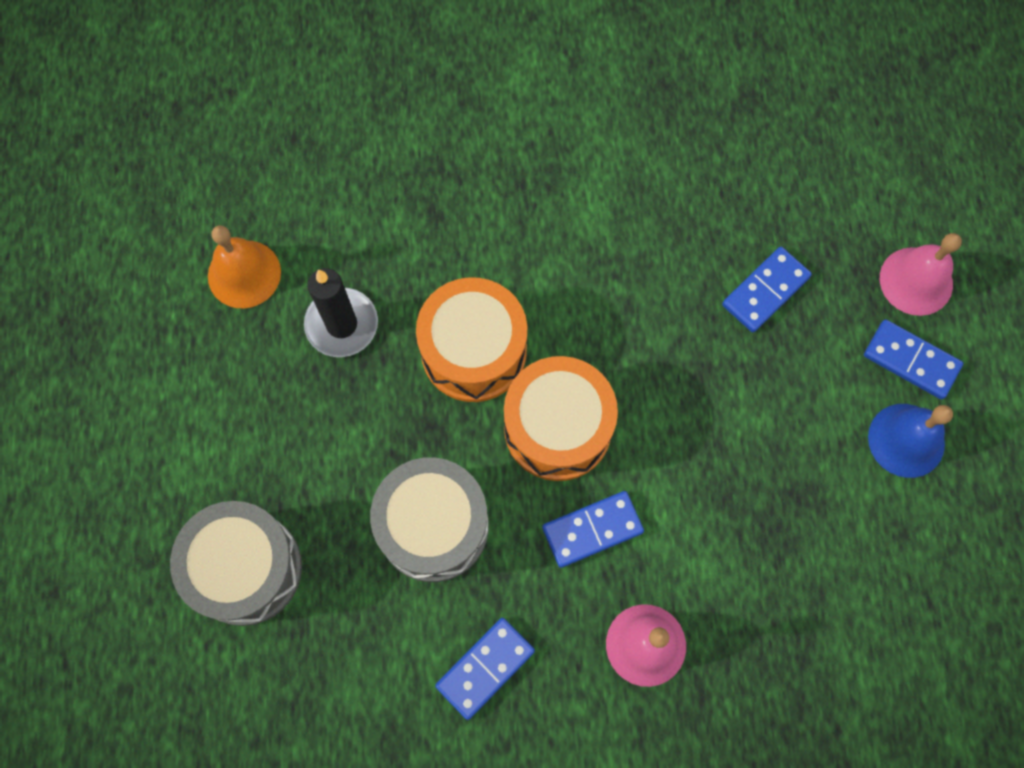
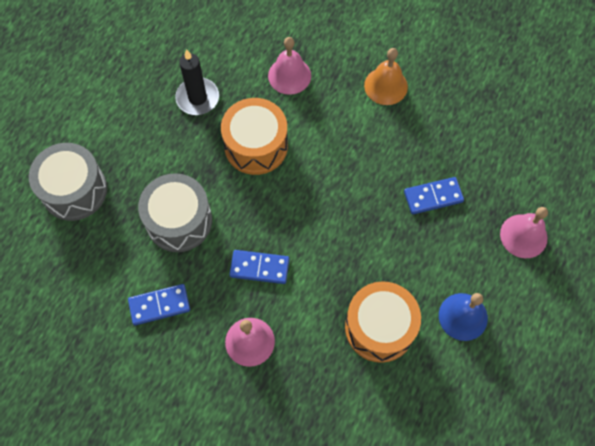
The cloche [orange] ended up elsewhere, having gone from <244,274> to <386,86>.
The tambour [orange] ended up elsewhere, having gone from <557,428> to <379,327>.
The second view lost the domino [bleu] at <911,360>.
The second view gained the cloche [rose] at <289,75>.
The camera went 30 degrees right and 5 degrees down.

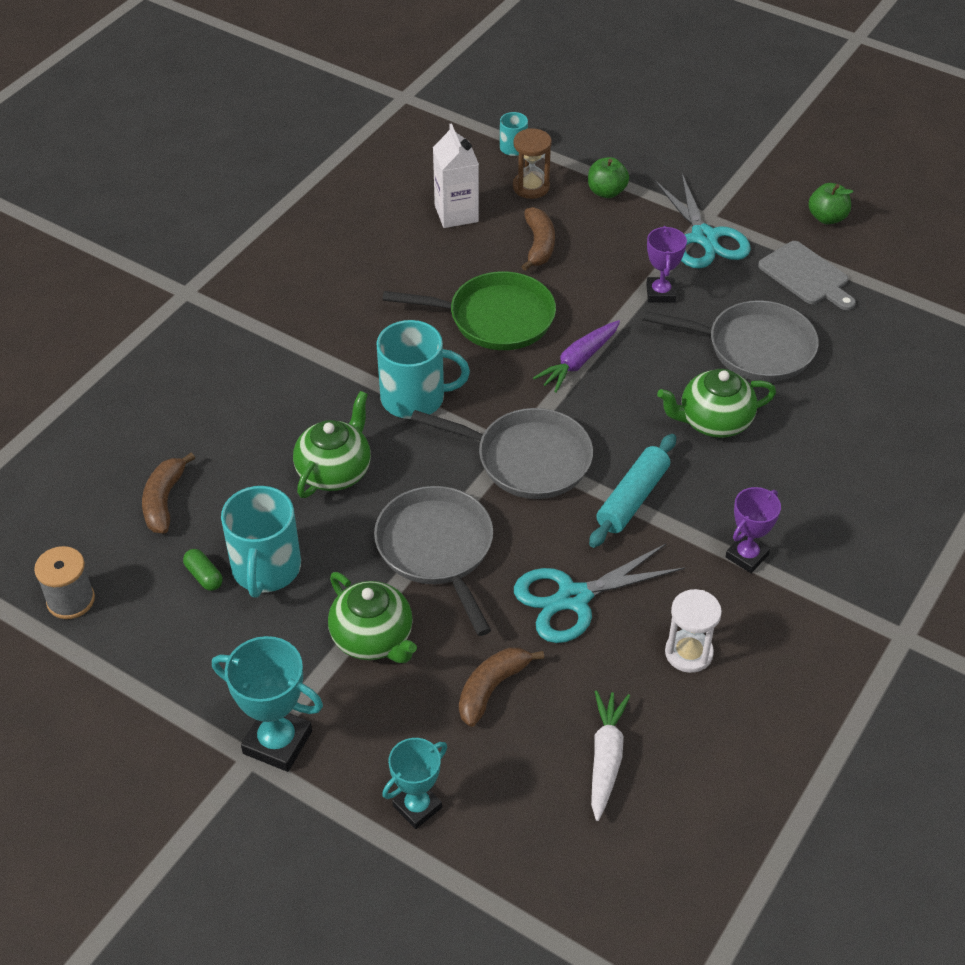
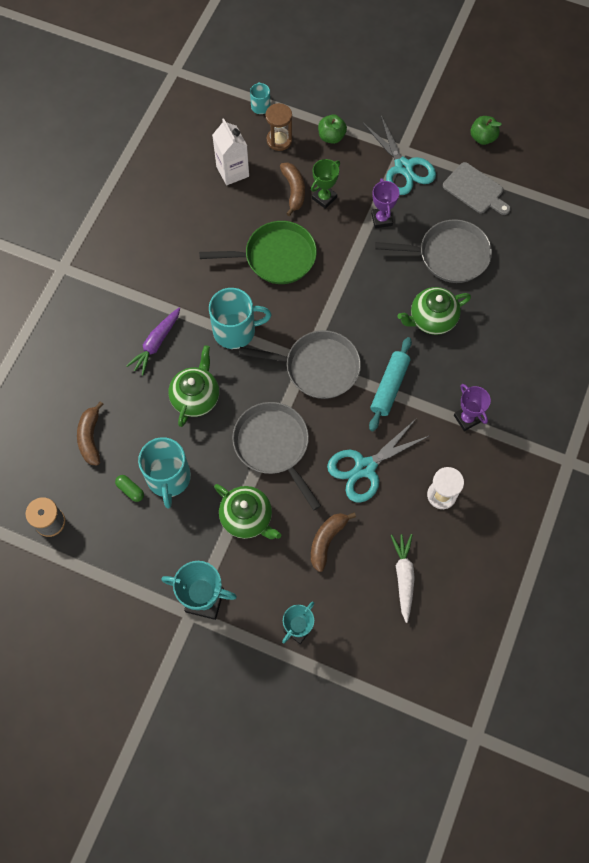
The carotte [violet] ended up elsewhere, having gone from <578,362> to <156,344>.
The trophée [violet] at <747,556> ended up facing another way, 60 degrees counterclockwise from before.
The second view gained the trophée [vert] at <324,198>.
The camera went 10 degrees left and 20 degrees up.

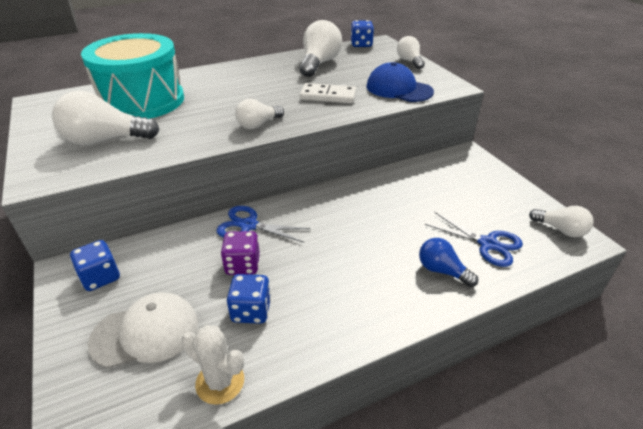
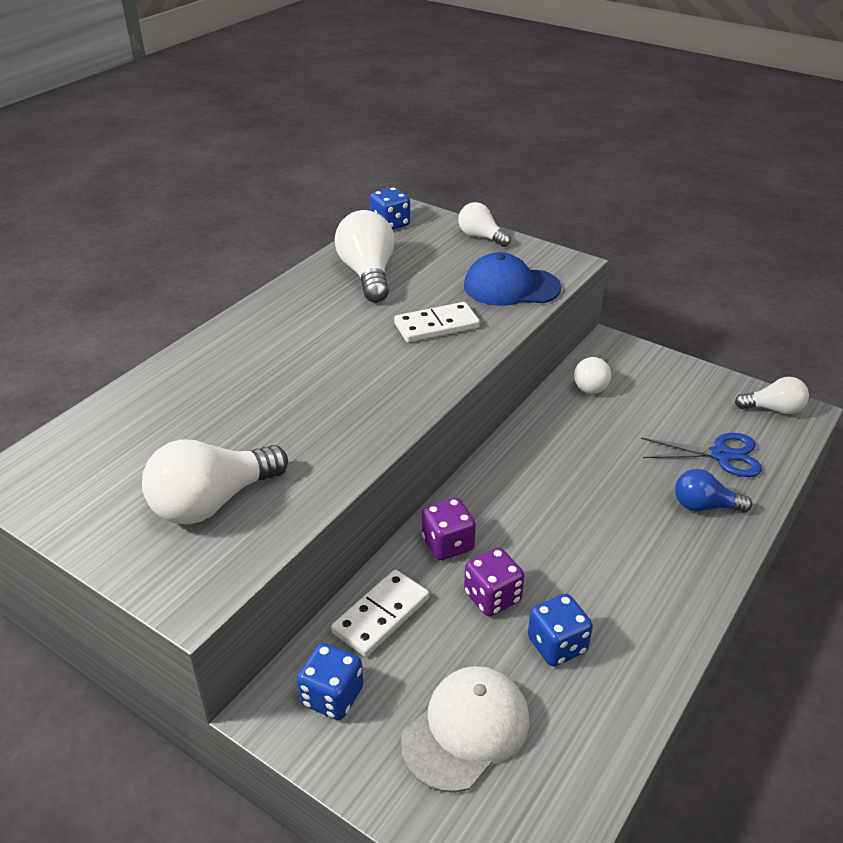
The second view lost the tambour [turquoise] at <142,101>.
The second view lost the cactus [blanc] at <220,382>.
Where the ciseaux [bleu] stood at <248,225>, the dé [violet] came to stand at <447,544>.
The ampoule [blanc] ended up elsewhere, having gone from <258,124> to <592,384>.
The second view gained the domino [blanc] at <381,615>.
The camera went 30 degrees left and 0 degrees up.

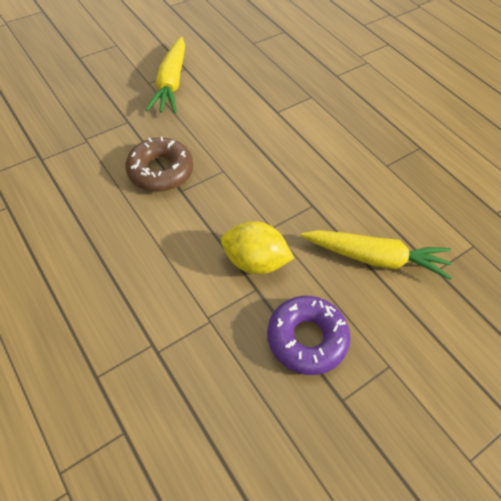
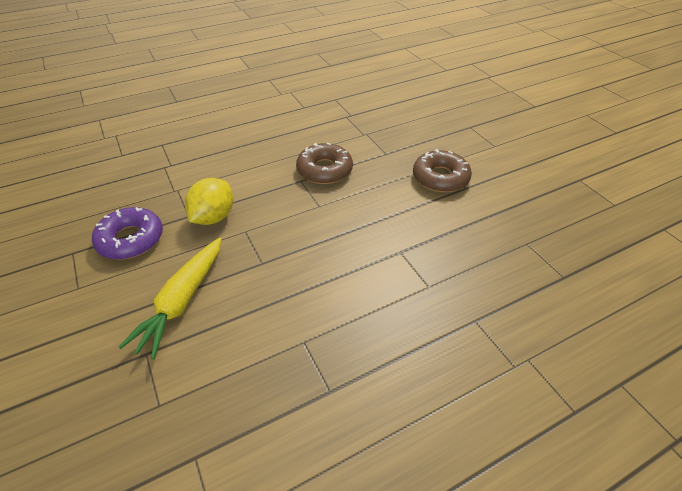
Where the carotte [jaune] stood at <171,83>, the beignet [marron] came to stand at <440,178>.
The camera went 100 degrees right and 10 degrees down.

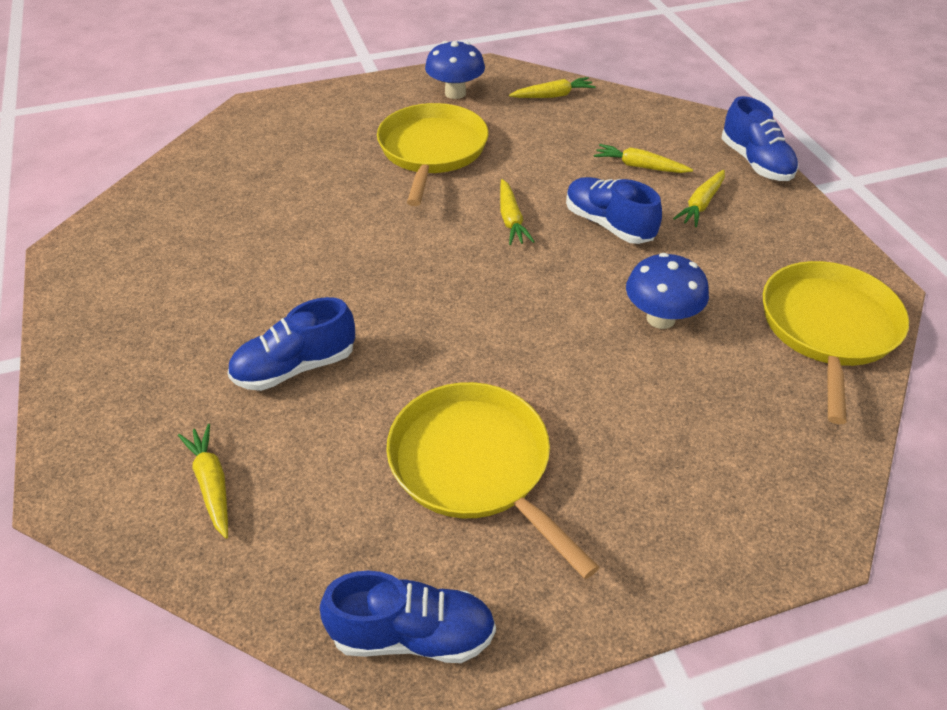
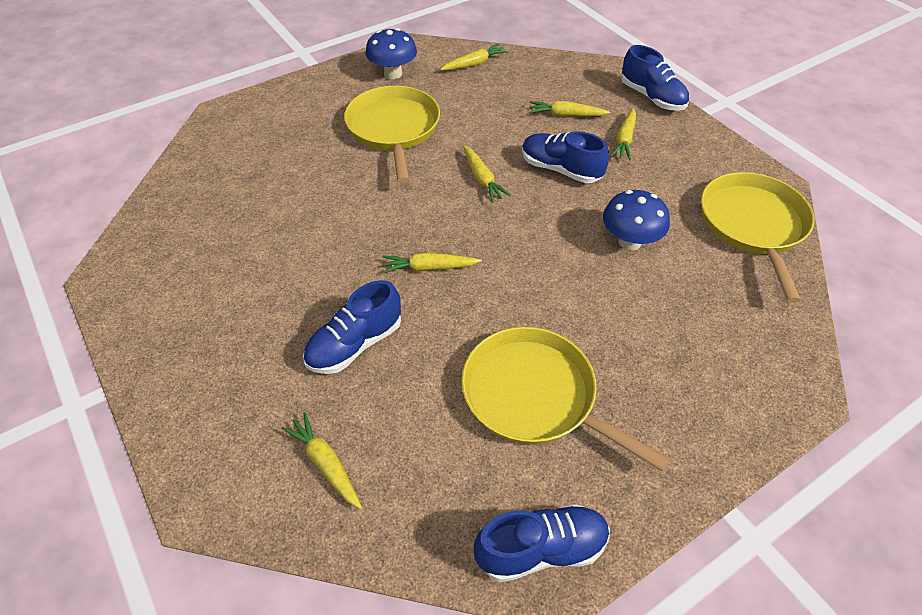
The second view gained the carotte [jaune] at <429,268>.
The camera went 15 degrees left and 5 degrees up.

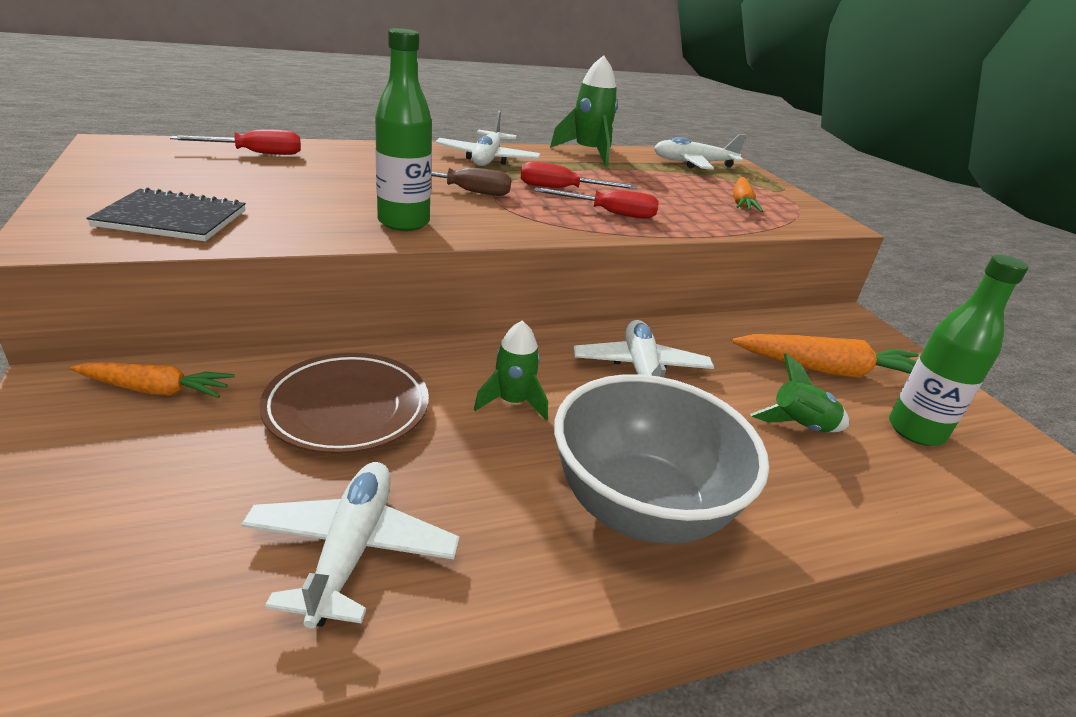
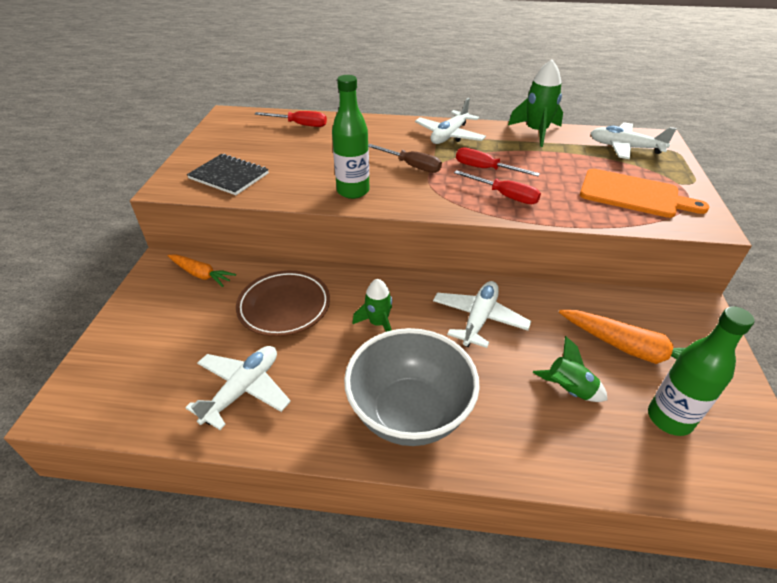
Where the carotte [orange] stood at <741,202>, the planche à découper [orange] came to stand at <633,194>.
The camera went 30 degrees right and 10 degrees up.

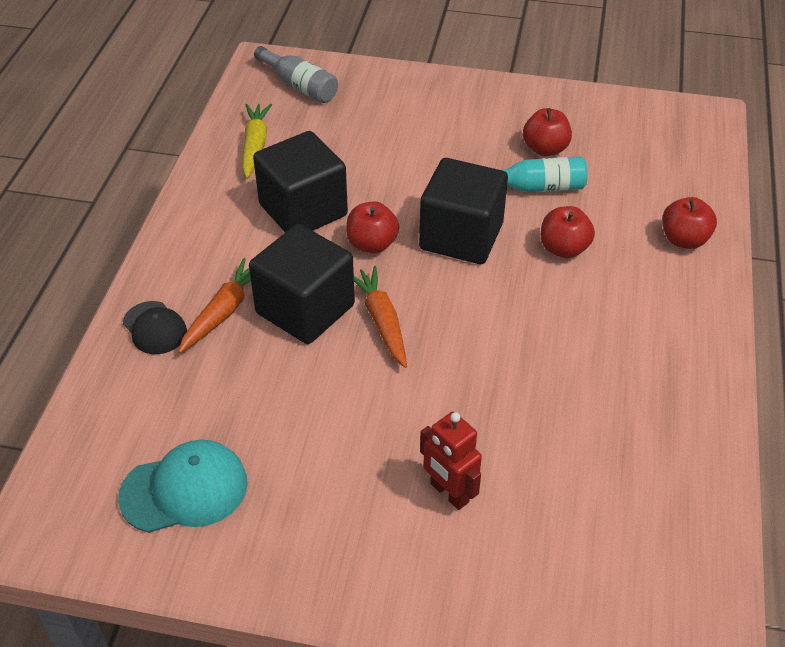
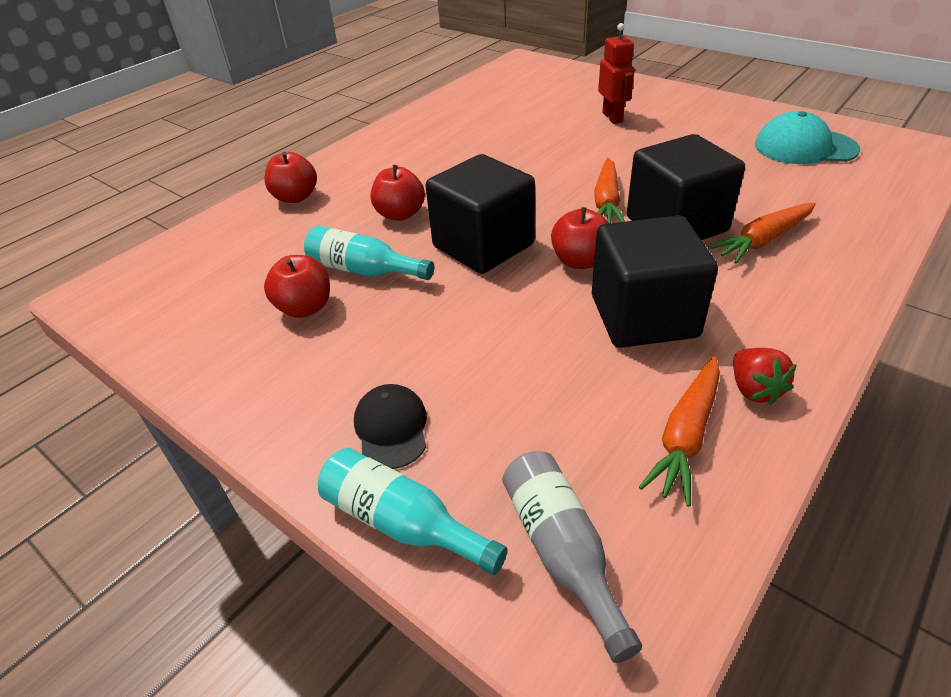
The casquette [noir] ended up elsewhere, having gone from <155,328> to <391,428>.
What was the carotte [jaune] at <255,145> turned into the carotte [orange] at <685,436>.
The second view gained the bouteille [turquoise] at <403,522>.
The second view gained the fraise [rouge] at <754,389>.
The camera went 150 degrees left and 5 degrees down.

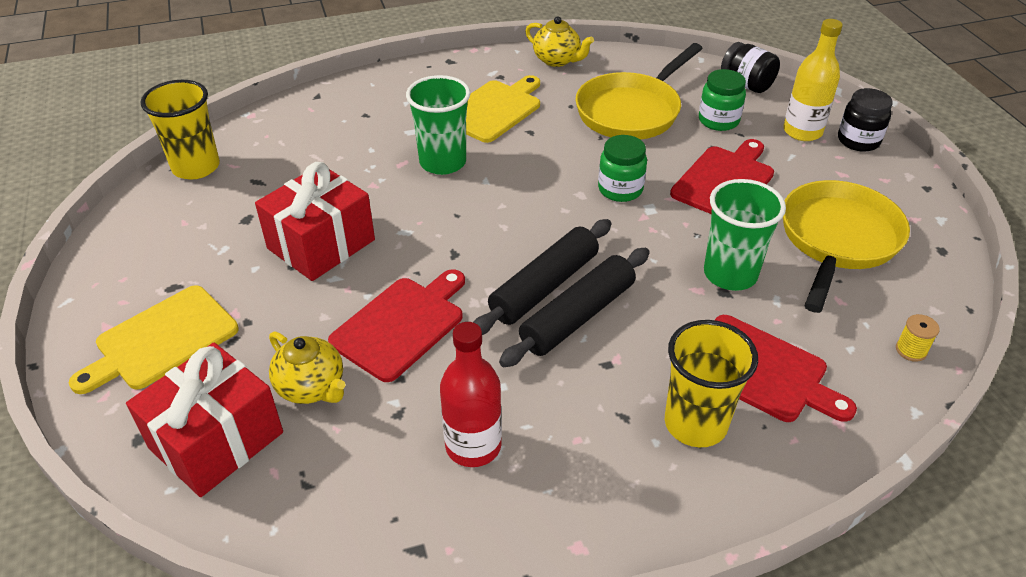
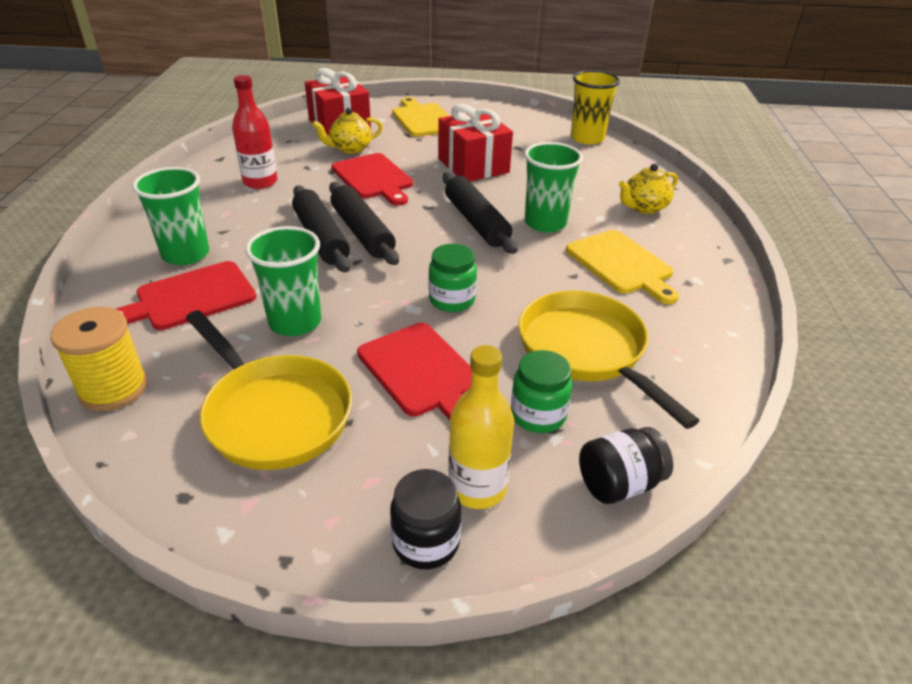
The théière [jaune] ended up elsewhere, having gone from <557,60> to <644,207>.
What was the gobelet [jaune] at <695,423> turned into the gobelet [vert] at <186,254>.
The size of the bobine [jaune] at <911,350> changed by a factor of 2.13.
The second view gained the rouleau à pâtisserie [noir] at <476,222>.
The camera went 110 degrees right and 5 degrees down.

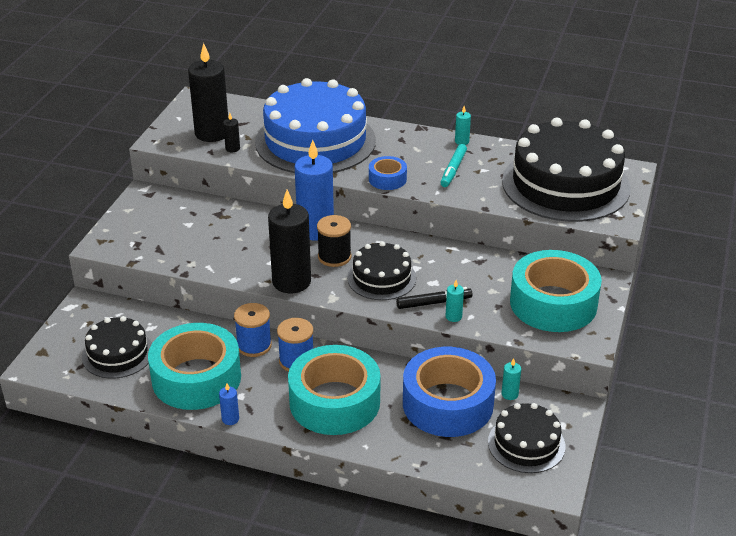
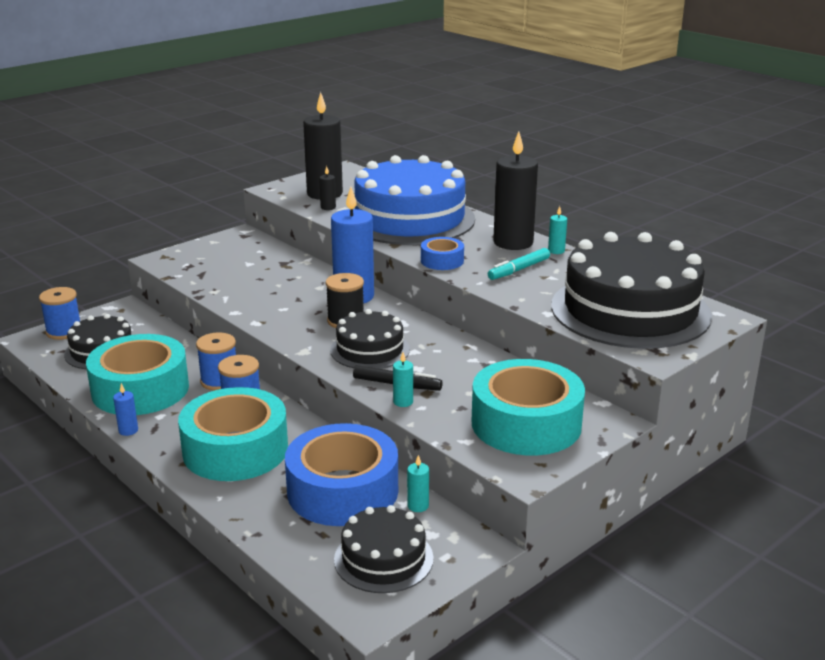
The bougie [noir] ended up elsewhere, having gone from <291,282> to <513,243>.
The second view gained the bobine [bleu] at <64,331>.
The camera went 30 degrees right and 10 degrees down.

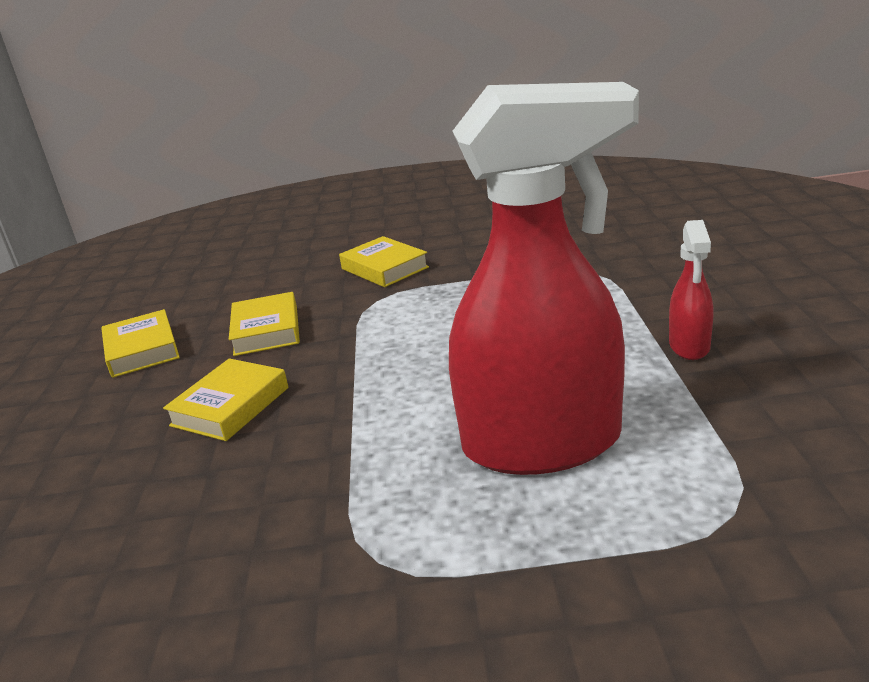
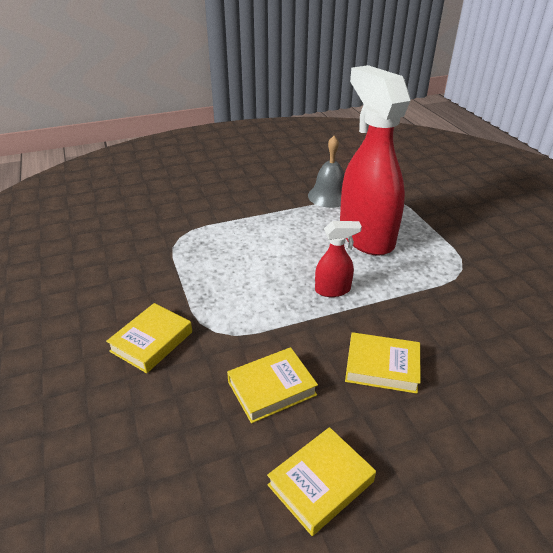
The vaporisateur [rouge] ended up elsewhere, having gone from <689,347> to <333,290>.
The second view gained the cloche [gris] at <329,196>.
The camera went 110 degrees left and 10 degrees up.

